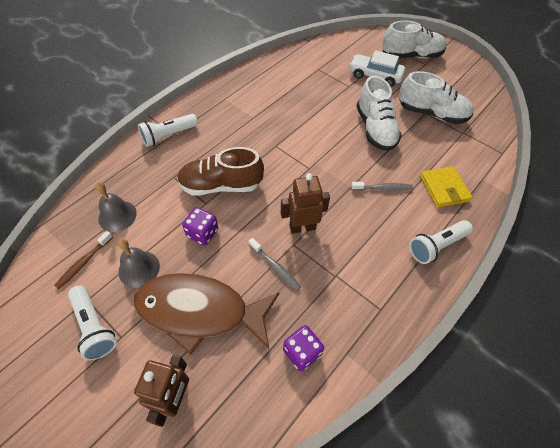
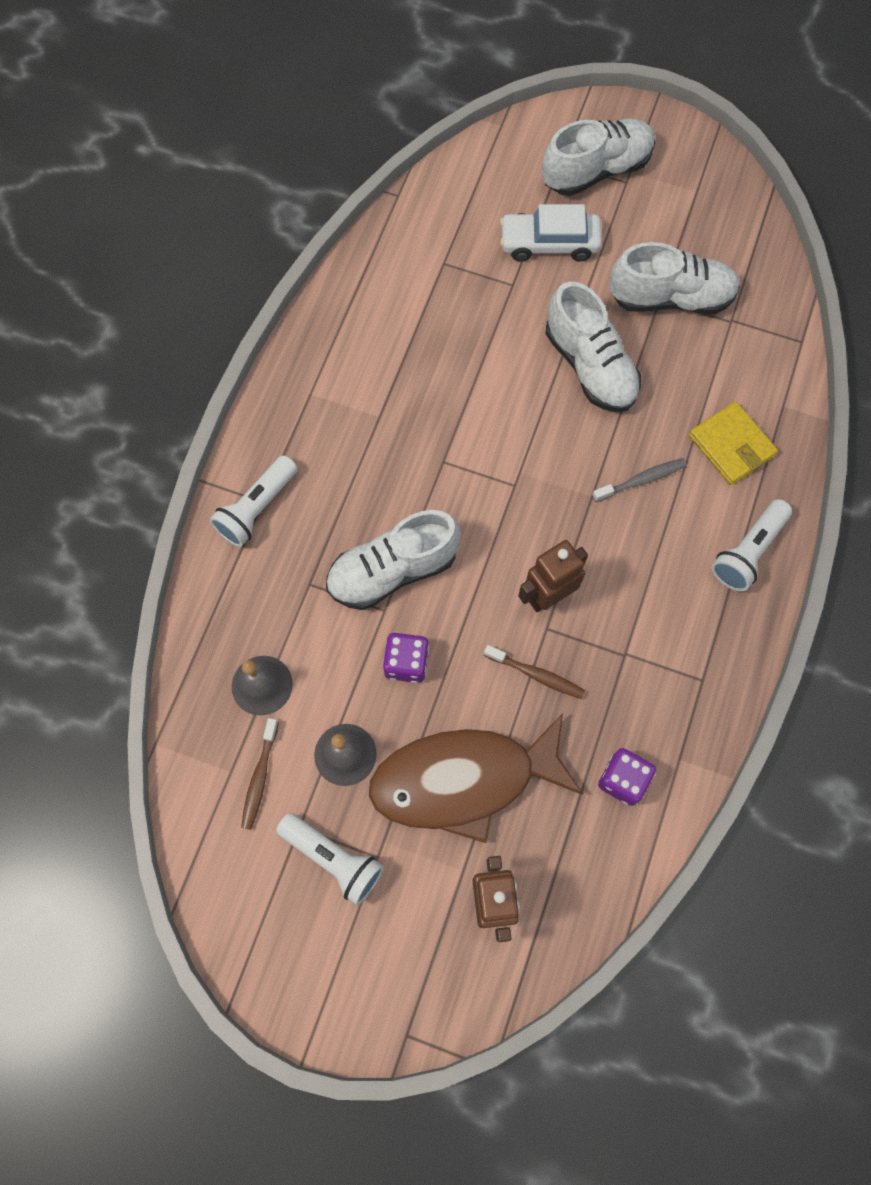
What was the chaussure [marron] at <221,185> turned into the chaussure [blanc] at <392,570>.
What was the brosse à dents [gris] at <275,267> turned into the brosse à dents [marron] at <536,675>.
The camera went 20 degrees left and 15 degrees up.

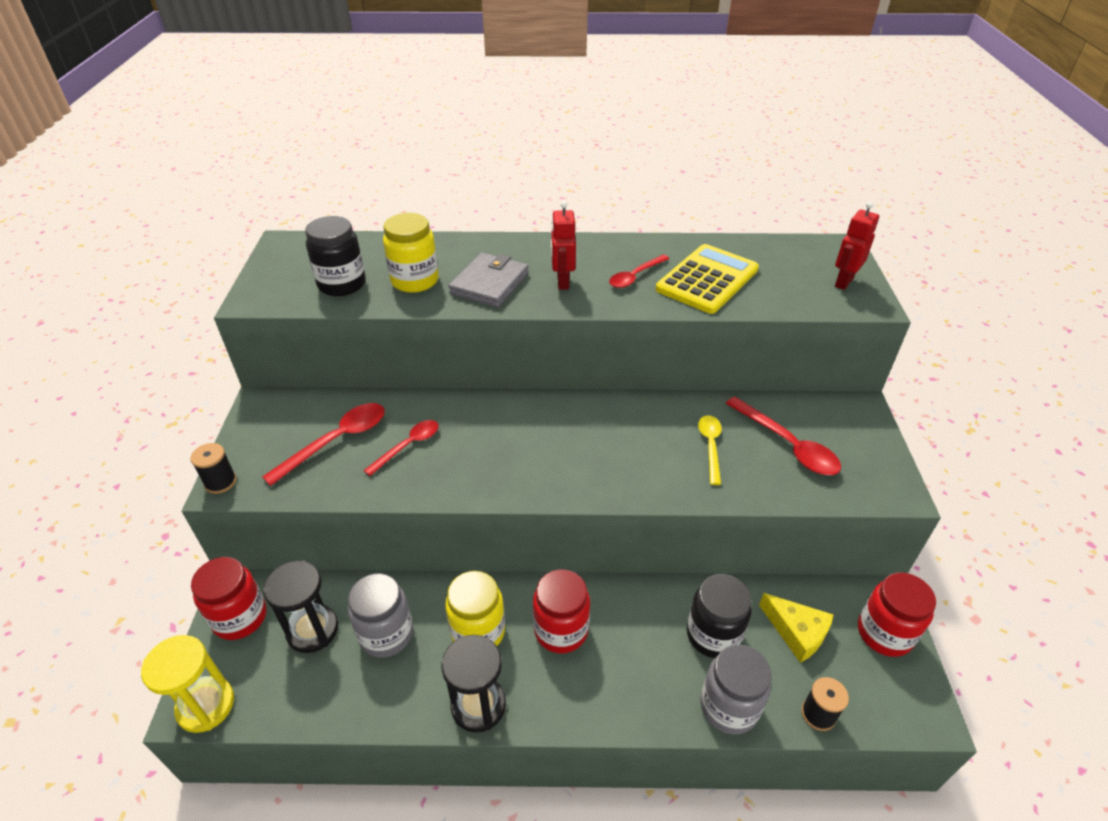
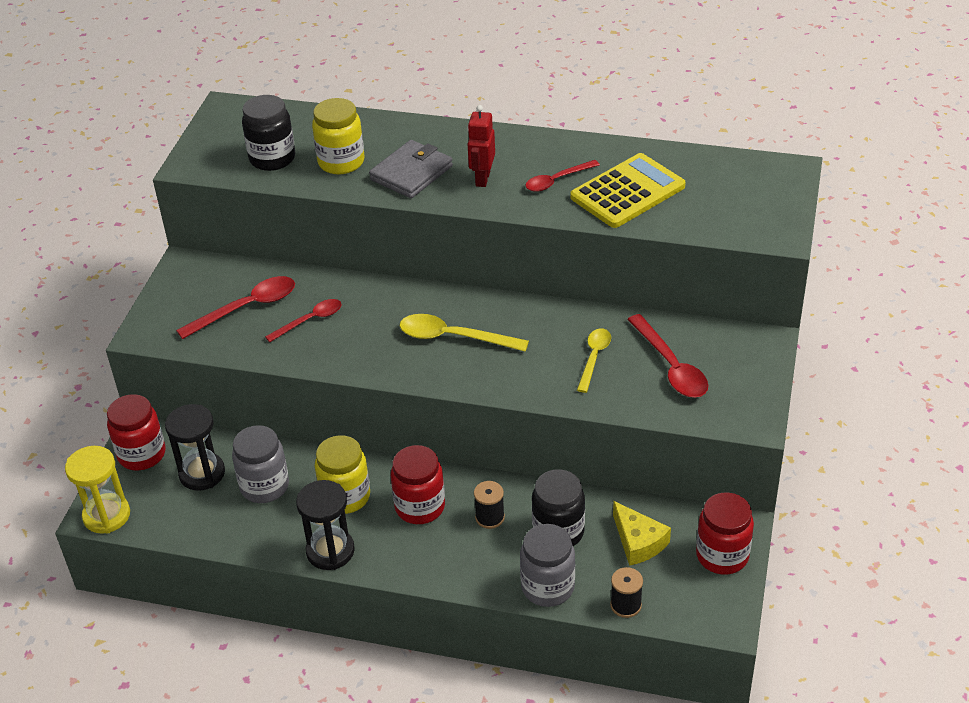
The bobine [noir] ended up elsewhere, having gone from <220,482> to <490,517>.
The second view lost the robot [rouge] at <843,282>.
The second view gained the cuillère [jaune] at <454,337>.
The camera went 15 degrees right and 0 degrees up.

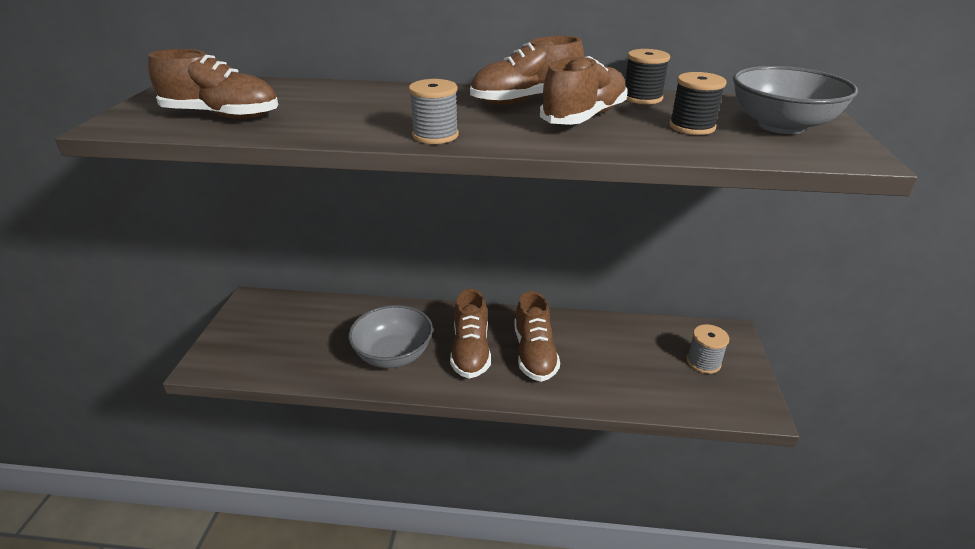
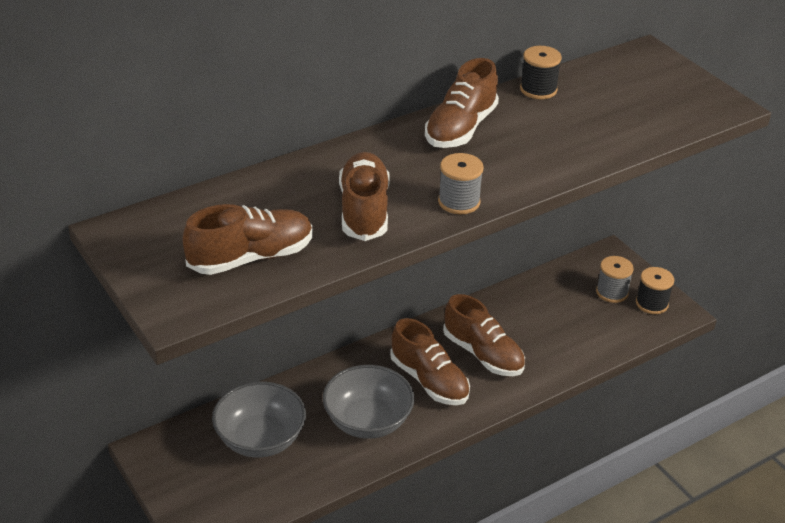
The chaussure [marron] ended up elsewhere, having gone from <584,117> to <364,211>.
The bobine [noir] ended up elsewhere, having gone from <692,127> to <652,303>.
The bol [gris] ended up elsewhere, having gone from <781,125> to <260,439>.
The camera went 40 degrees left and 5 degrees up.

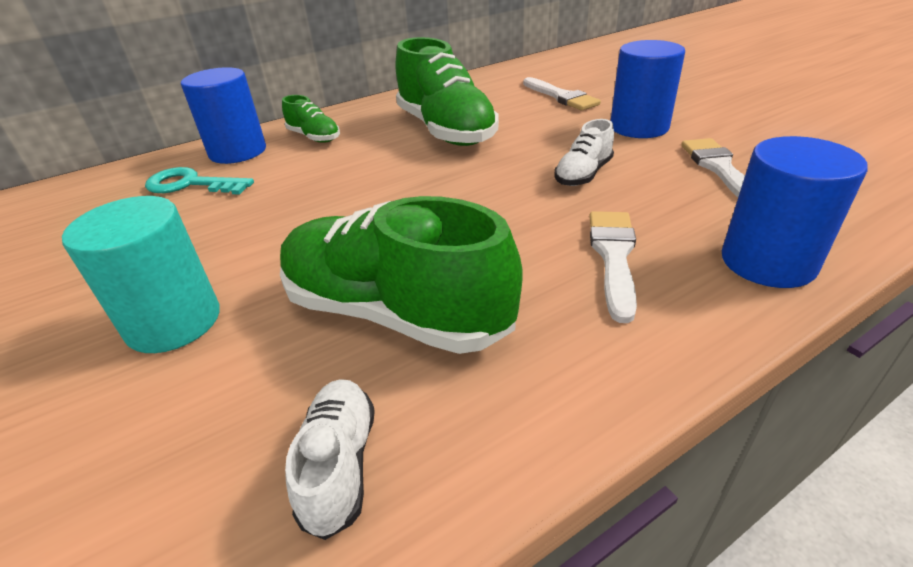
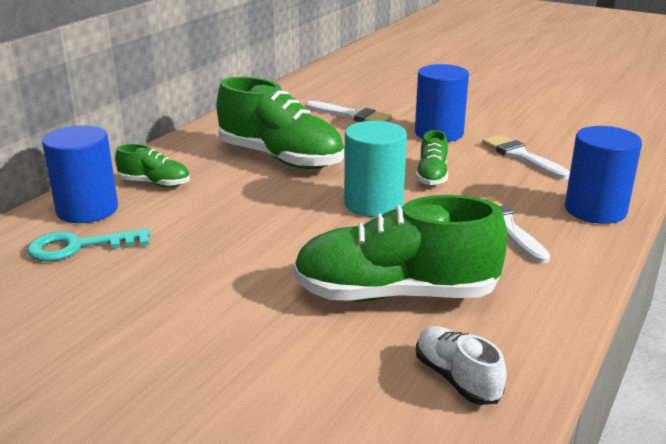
The cylindre [turquoise] ended up elsewhere, having gone from <174,322> to <373,204>.
What was the chaussure [blanc] at <583,174> turned into the chaussure [vert] at <432,176>.
The camera went 30 degrees left and 10 degrees down.

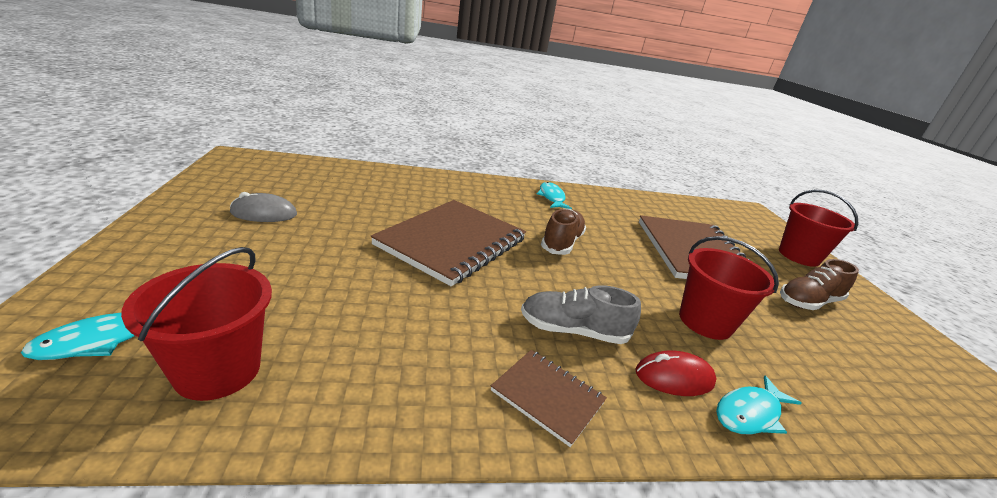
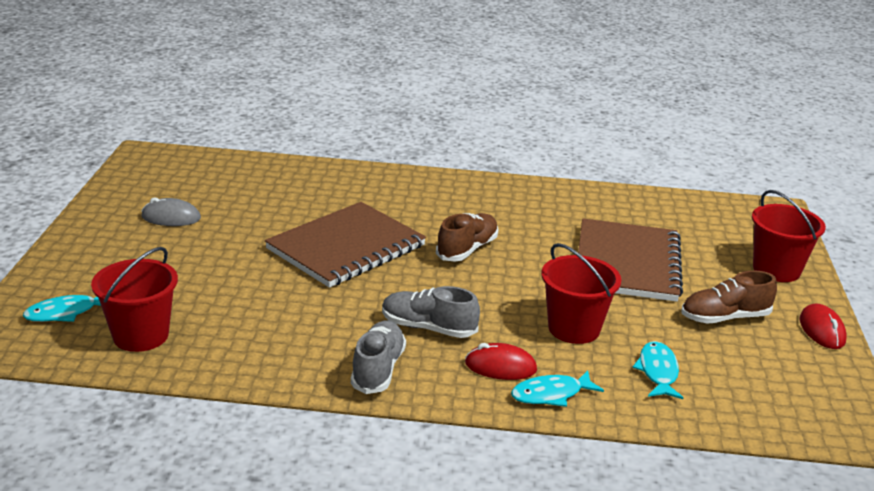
Where the carnet [marron] stood at <547,396>, the chaussure [gris] came to stand at <378,369>.
The poisson [turquoise] ended up elsewhere, having gone from <551,197> to <658,371>.
The second view gained the souris [rouge] at <822,330>.
The camera went 15 degrees right and 0 degrees up.

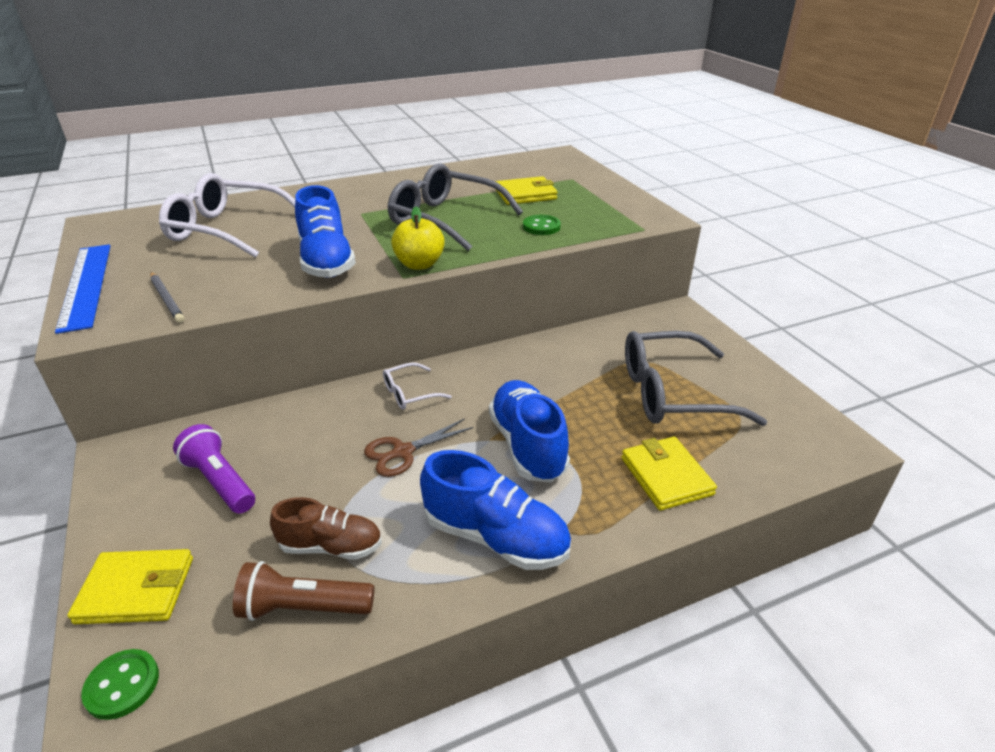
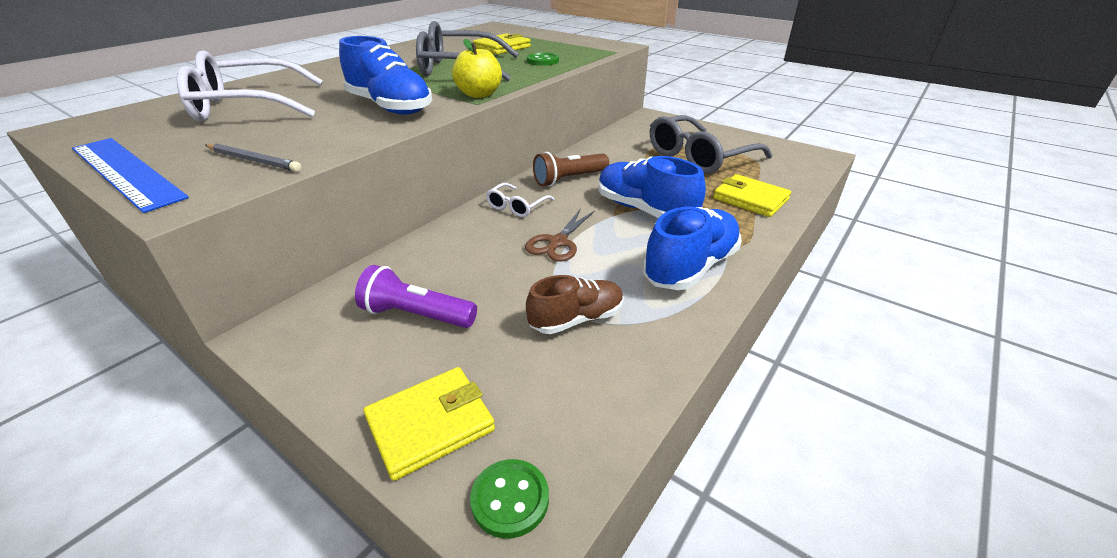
The lampe de poche [marron] ended up elsewhere, having gone from <303,607> to <569,179>.
The chaussure [bleu] at <495,537> ended up facing another way, 45 degrees counterclockwise from before.
The camera went 30 degrees left and 0 degrees up.

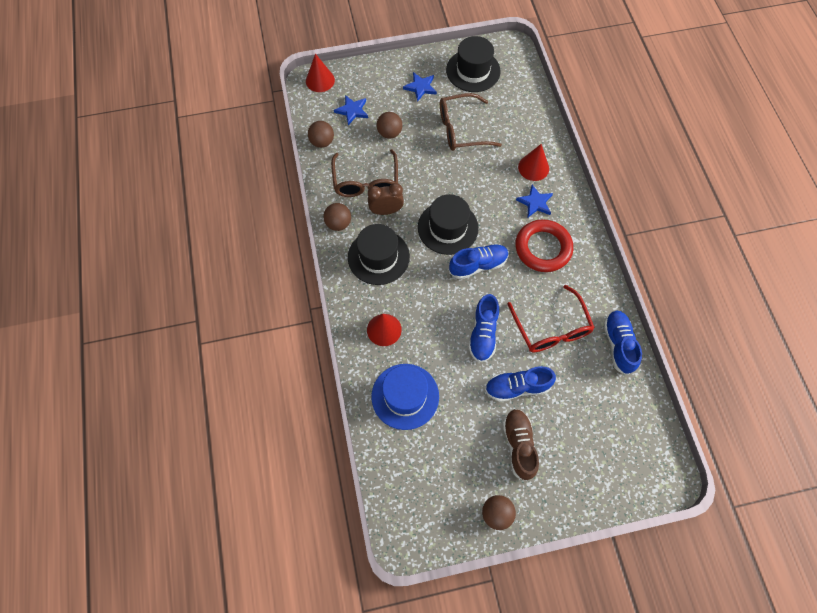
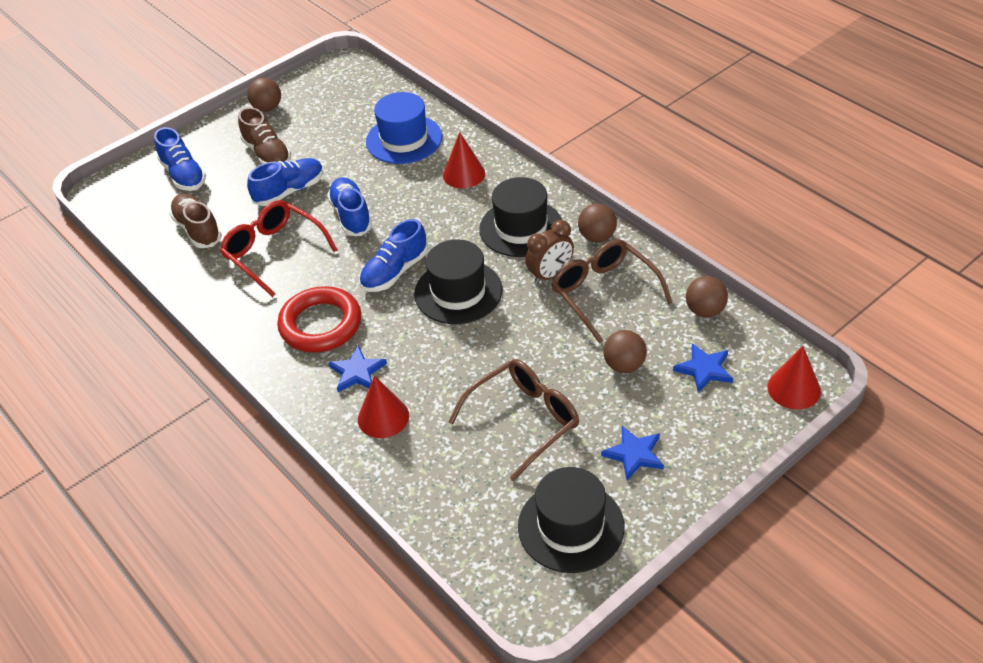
The chaussure [bleu] ended up elsewhere, having gone from <618,344> to <183,175>.
The second view gained the chaussure [marron] at <198,229>.
The camera went 155 degrees right and 20 degrees down.

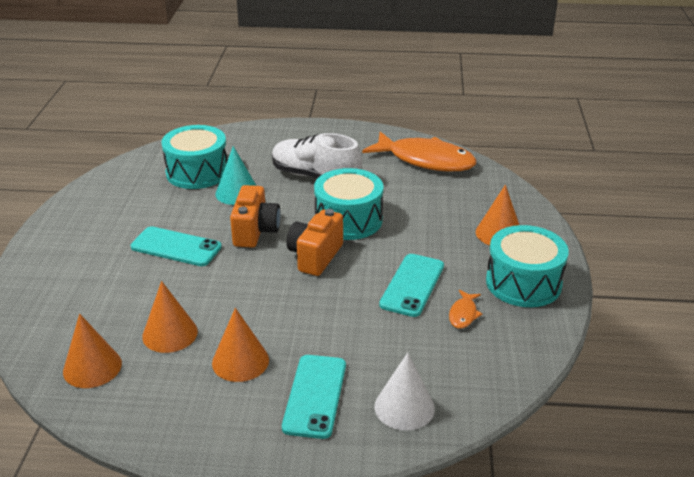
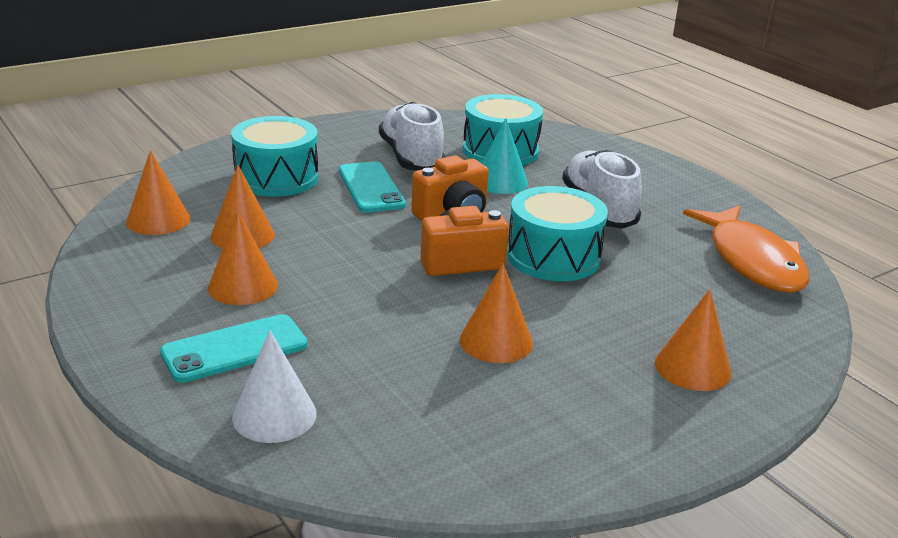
Where the téléphone [turquoise] stood at <412,285>, the cône [orange] came to stand at <496,341>.
The second view lost the poisson [orange] at <463,314>.
The tambour [turquoise] ended up elsewhere, having gone from <523,283> to <276,178>.
The second view gained the chaussure [blanc] at <411,157>.
The camera went 50 degrees right and 5 degrees down.

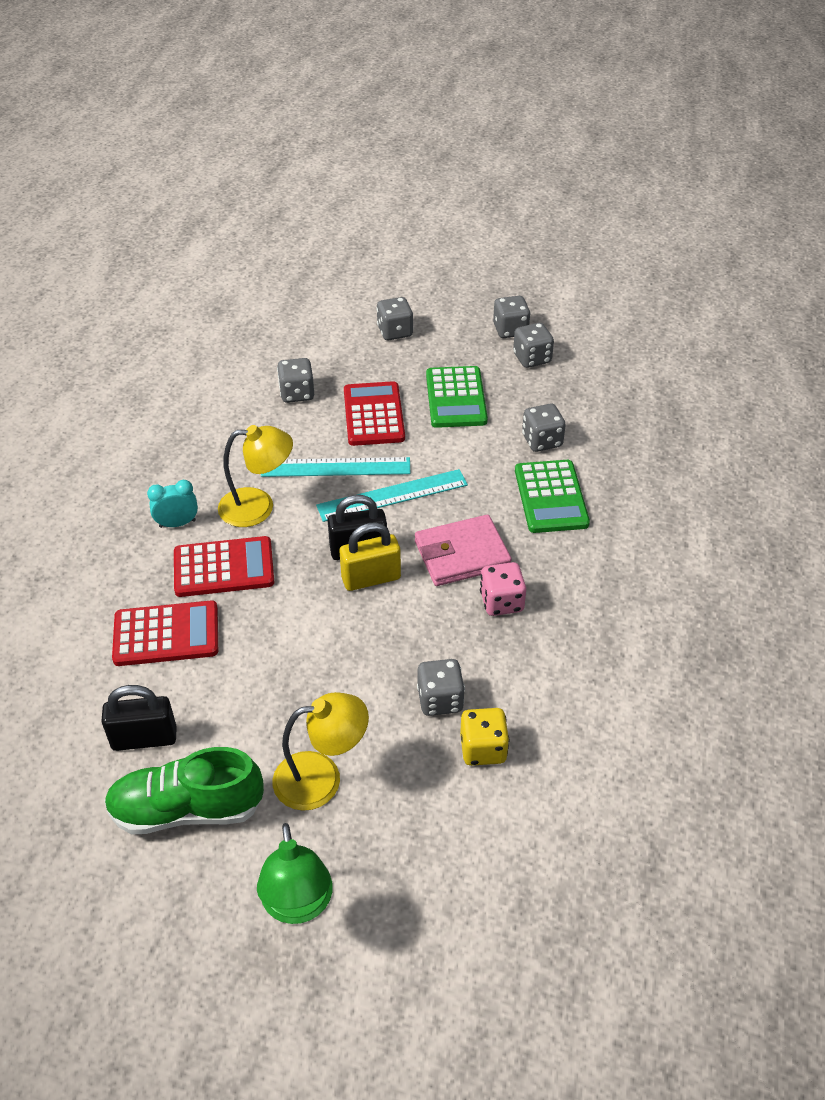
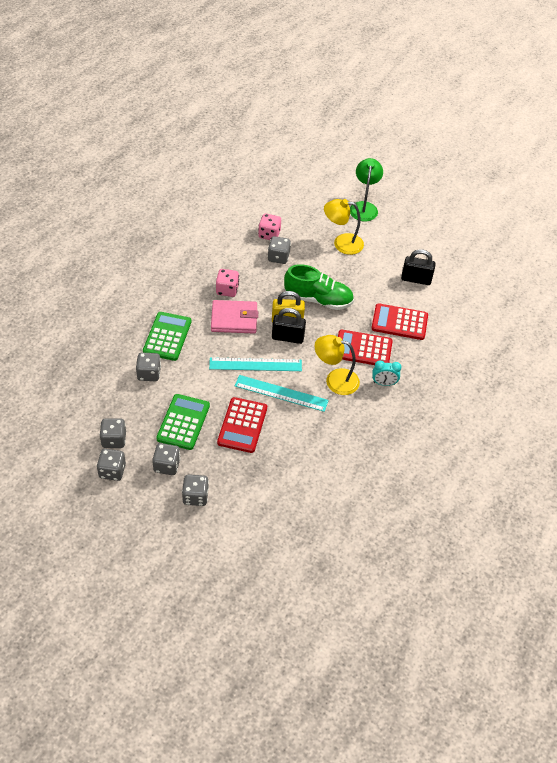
The chaussure [vert] ended up elsewhere, having gone from <187,809> to <318,299>.
The dé [gris] ended up elsewhere, having gone from <297,393> to <167,465>.
What was the dé [jaune] at <483,749> turned into the dé [rose] at <269,234>.
The camera went 165 degrees left and 5 degrees up.

